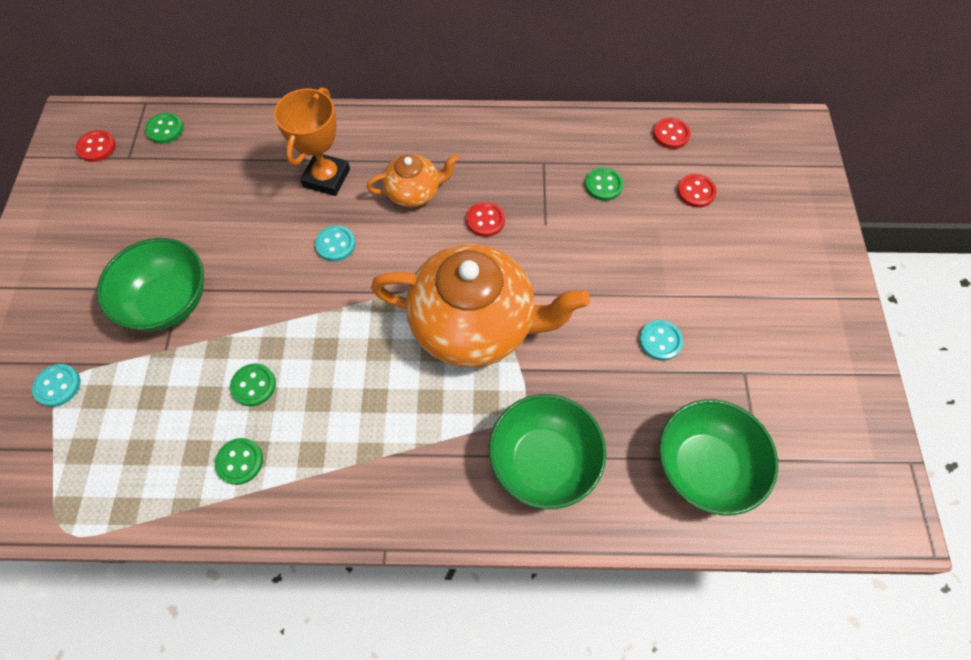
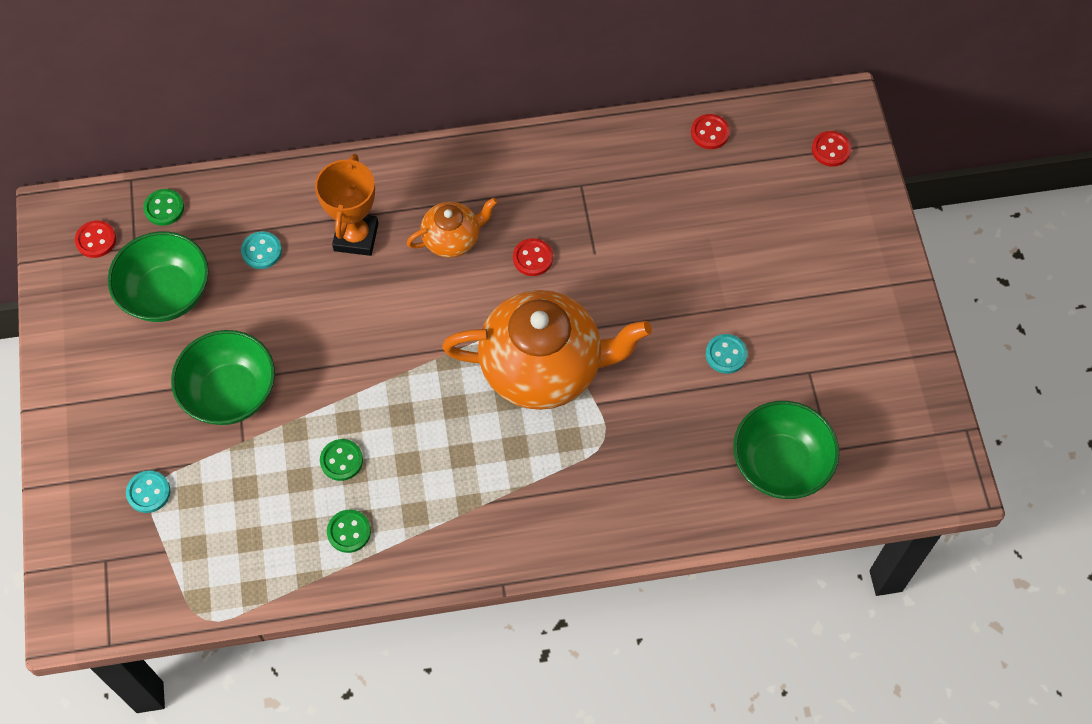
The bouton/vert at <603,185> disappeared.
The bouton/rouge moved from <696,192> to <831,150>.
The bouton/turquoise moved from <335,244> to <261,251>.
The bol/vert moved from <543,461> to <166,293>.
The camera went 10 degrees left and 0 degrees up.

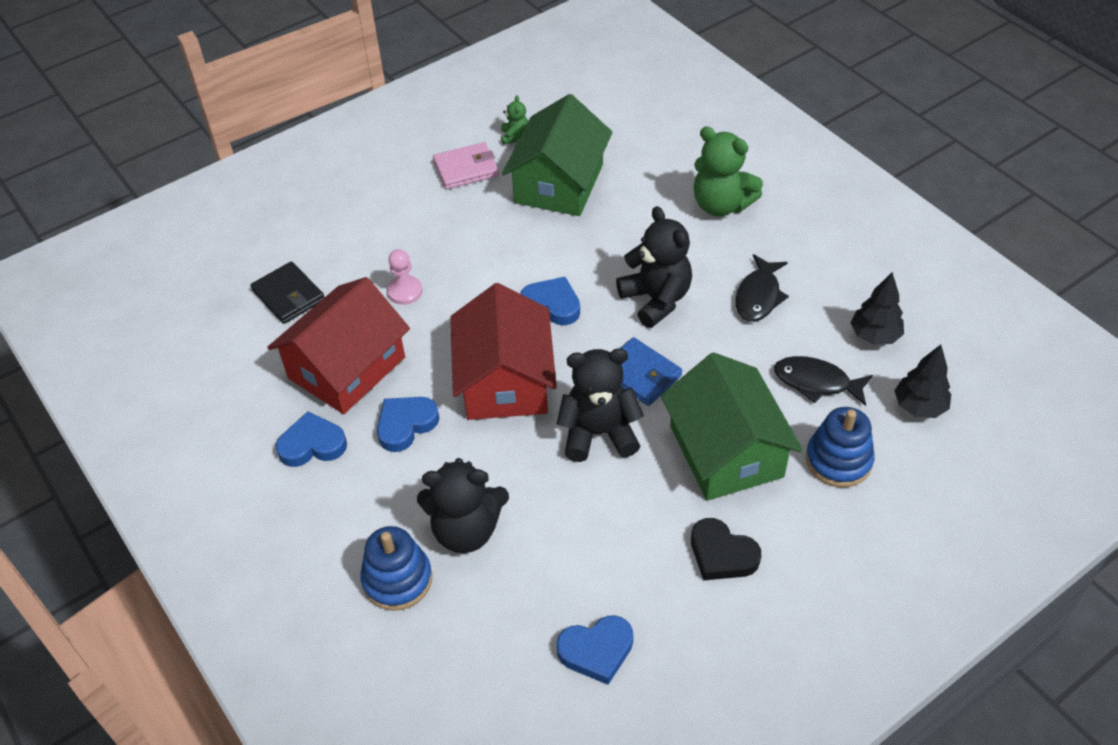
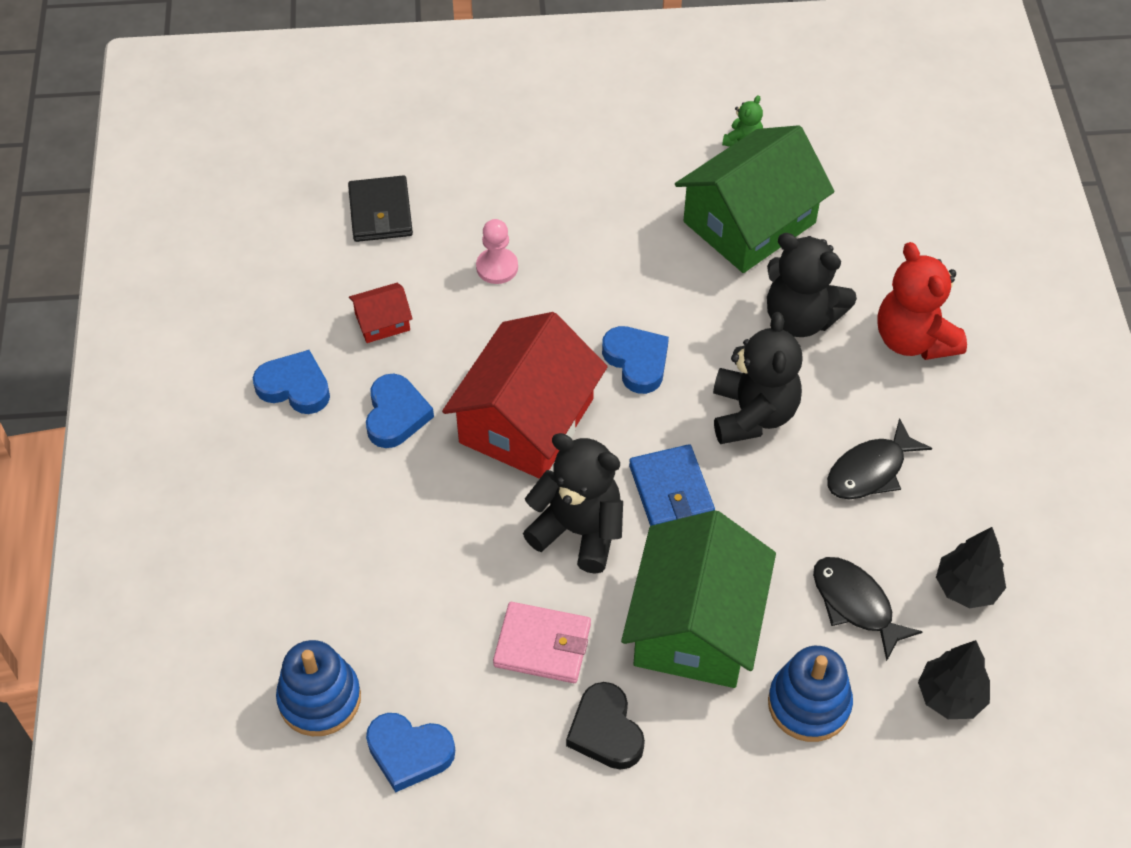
The ours en peluche/vert at <721,205> became the ours en peluche/rouge at <913,339>.
The portefeuille/rose moved from <466,169> to <542,645>.
The maison/rouge at <347,367> changed to 0.43 times the size.
The cœur/bleu at <406,425> turned 105 degrees clockwise.
The ours en peluche/noir moved from <466,530> to <800,318>.
The jouet à empiler/bleu moved from <397,579> to <319,698>.
The camera went 30 degrees right and 5 degrees up.

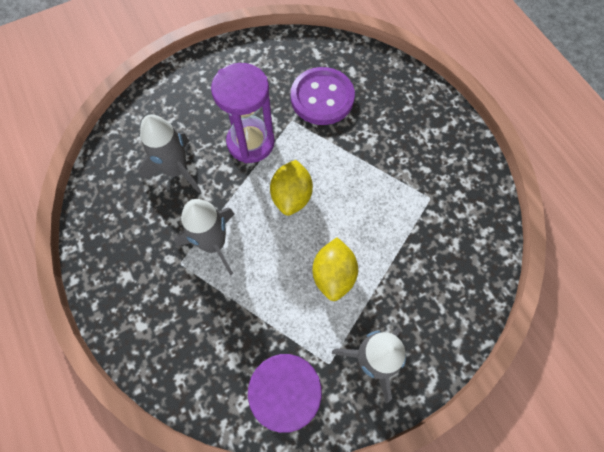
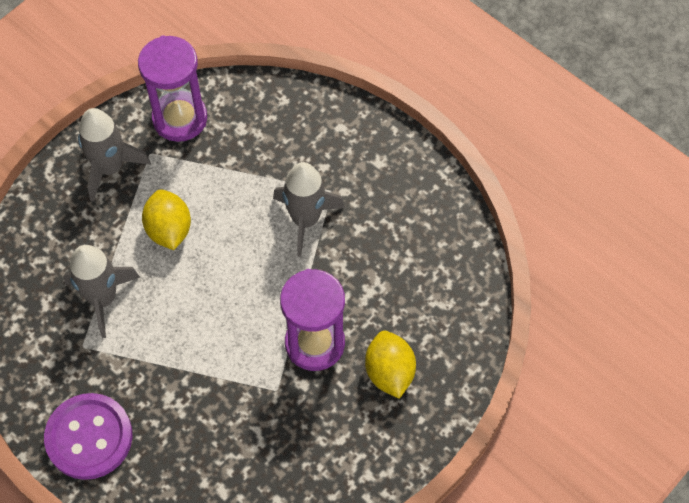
The bouton/violet moved from <322,98> to <89,437>.
The fusée/gris moved from <176,170> to <103,298>.
The citron/jaune moved from <291,196> to <389,372>.
The camera went 160 degrees right and 5 degrees down.

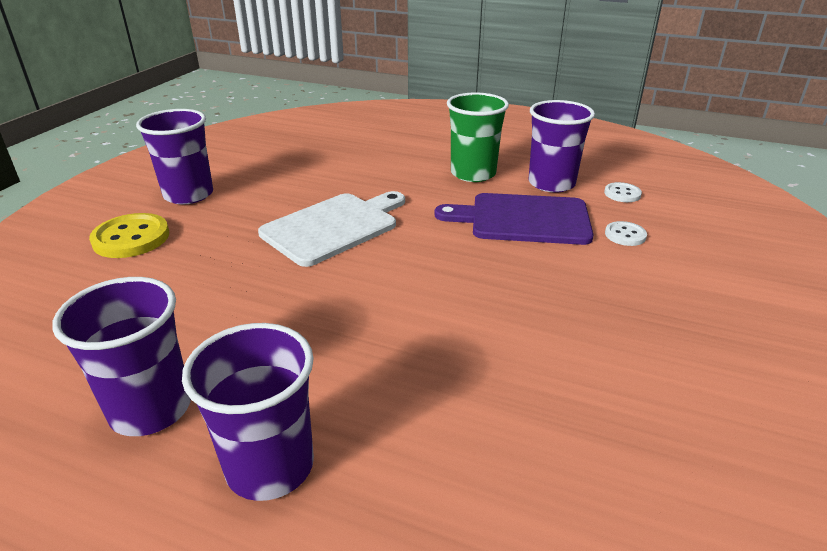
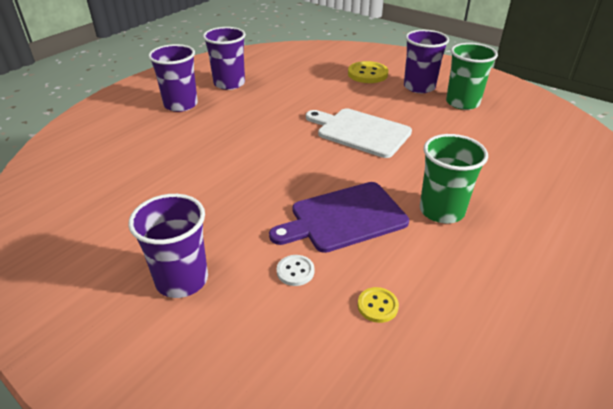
The gobelet/violet moved from <551,183> to <182,279>.
The bouton/blanc at <622,194> became the bouton/jaune at <377,306>.
The planche à découper/blanc at <334,227> turned 150 degrees clockwise.
The planche à découper/violet at <523,219> turned 135 degrees counterclockwise.
The gobelet/vert at <462,103> appeared.
The camera went 105 degrees right and 5 degrees up.

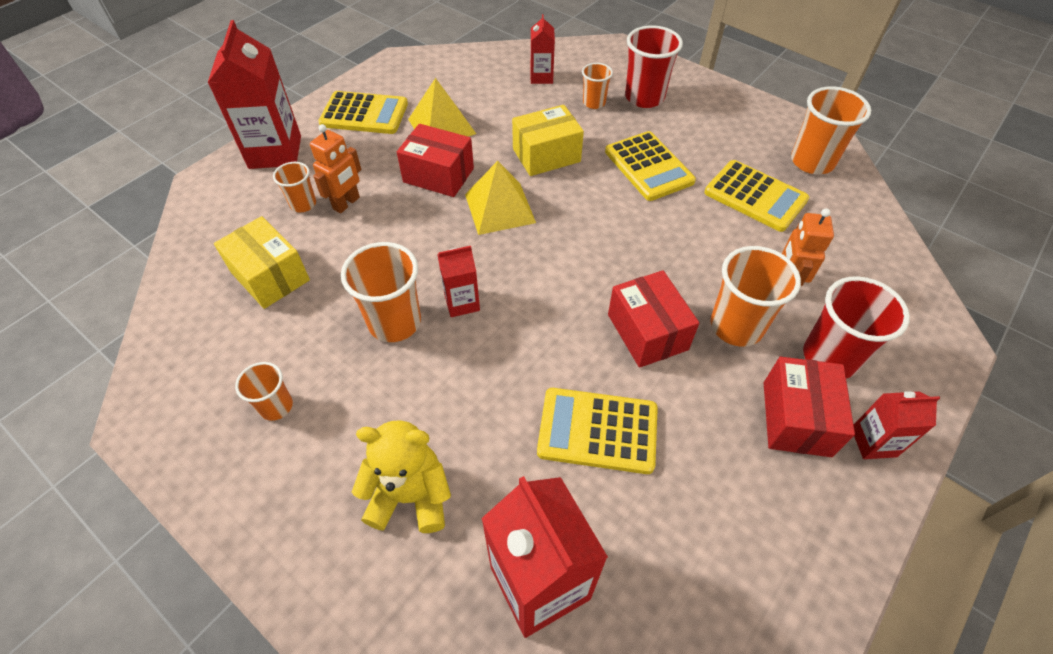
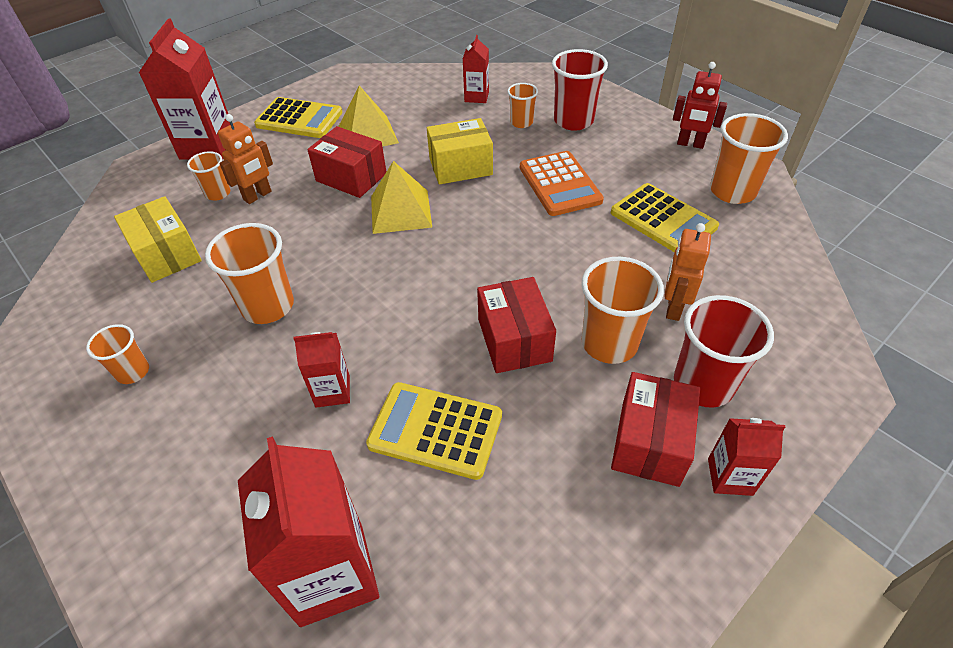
The calculatrice/jaune at <648,167> became the calculatrice/orange at <559,184>.
The brique de lait/rouge moved from <462,302> to <332,391>.
The ours en peluche/jaune at <410,496> disappeared.
The robot/rouge at <690,144> appeared.
The camera went 10 degrees right and 5 degrees down.

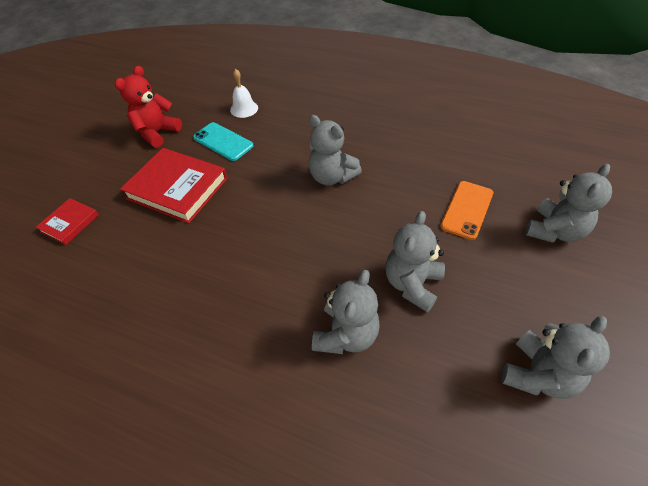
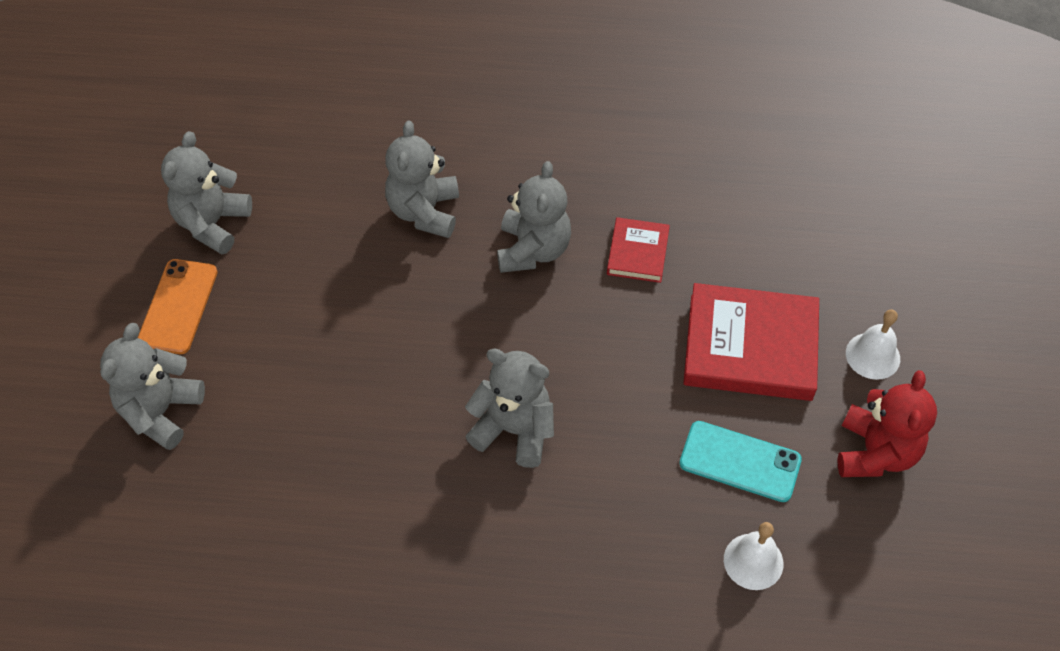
The téléphone/orange moved from <467,210> to <178,306>.
The livre/rouge moved from <70,223> to <637,253>.
The ours en peluche/gris moved from <412,284> to <533,250>.
The cloche/blanc at <872,355> appeared.
The camera went 160 degrees right and 5 degrees up.

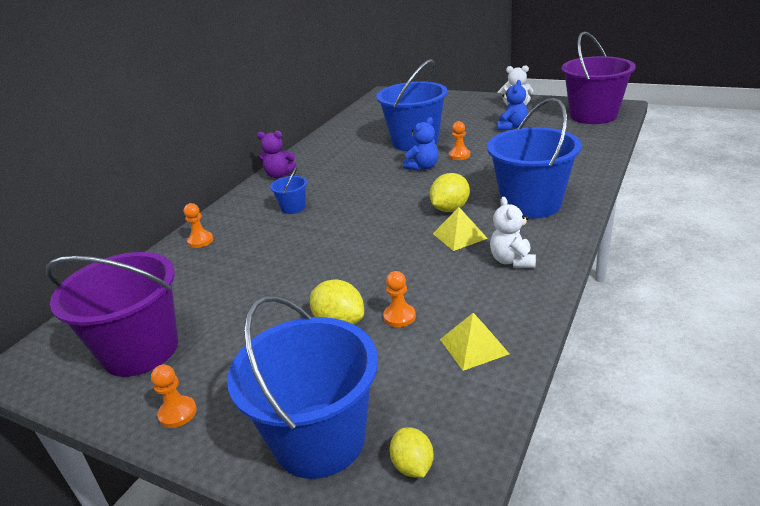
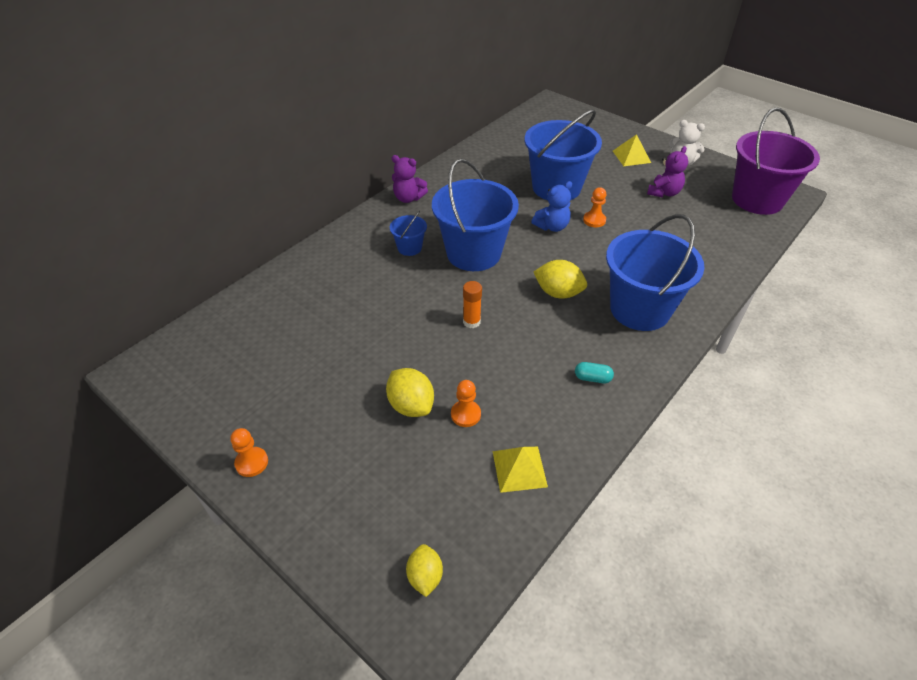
The ours en peluche/bleu at <512,127> became the ours en peluche/violet at <664,193>.
The citron/jaune at <450,209> turned 60 degrees clockwise.
The ours en peluche/blanc at <512,261> was replaced by the gélule/turquoise at <592,378>.
The pion/orange at <200,241> disappeared.
The pyramide/jaune moved from <459,236> to <631,156>.
The seau/violet at <140,350> disappeared.
The seau/bleu moved from <319,439> to <473,253>.
The bâton de colle/orange at <471,322> appeared.
The camera went 10 degrees right and 15 degrees up.

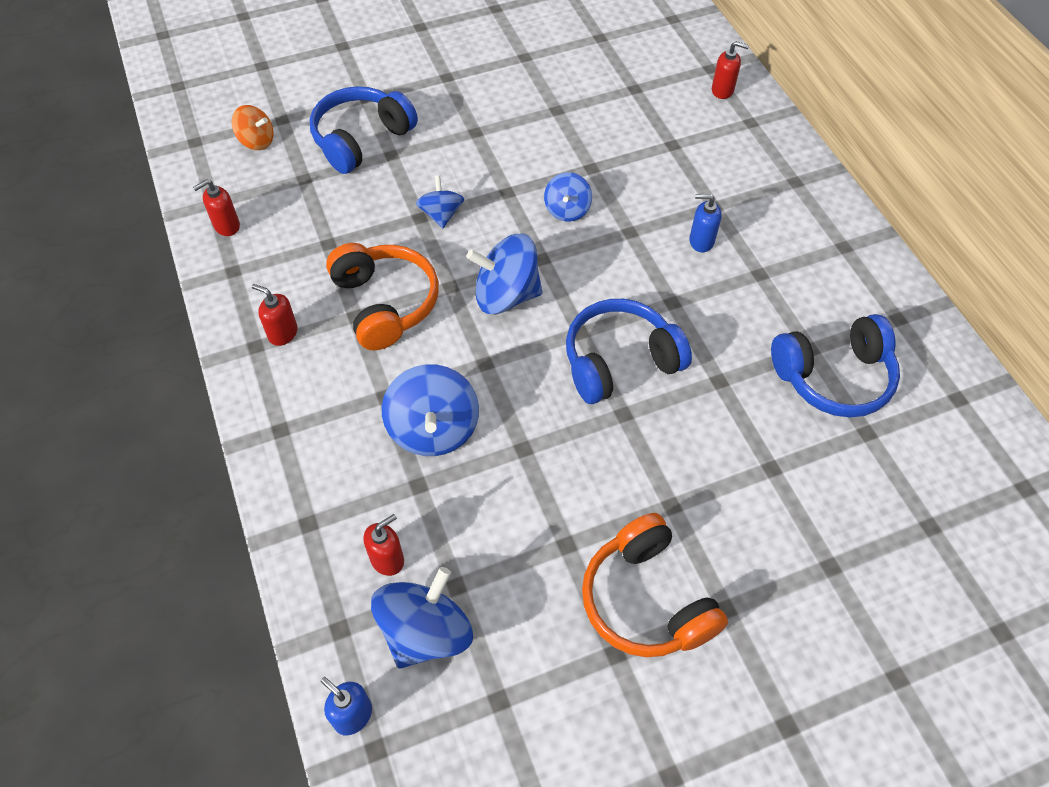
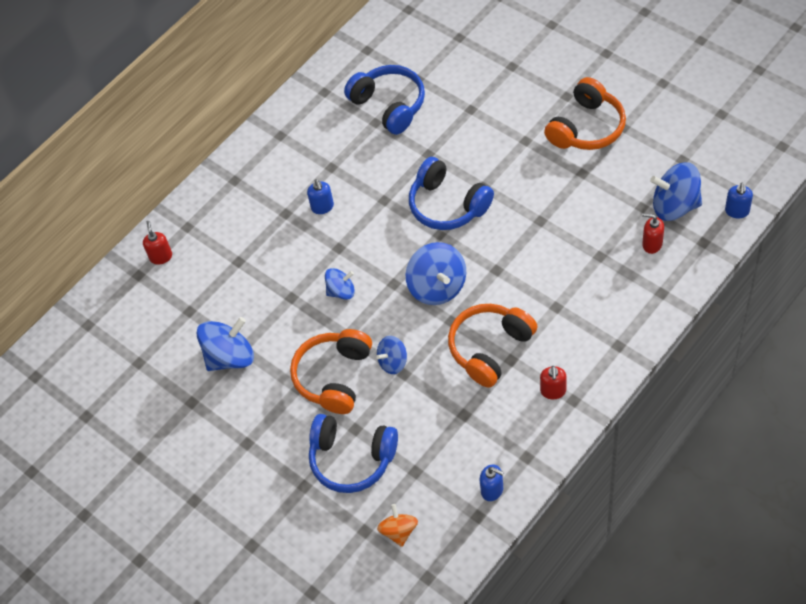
The distributeur de savon/rouge at <226,226> became the distributeur de savon/bleu at <492,490>.
The toupie/bleu moved from <433,429> to <230,357>.
The casque audio/orange at <334,377> appeared.
The camera went 110 degrees left and 0 degrees up.

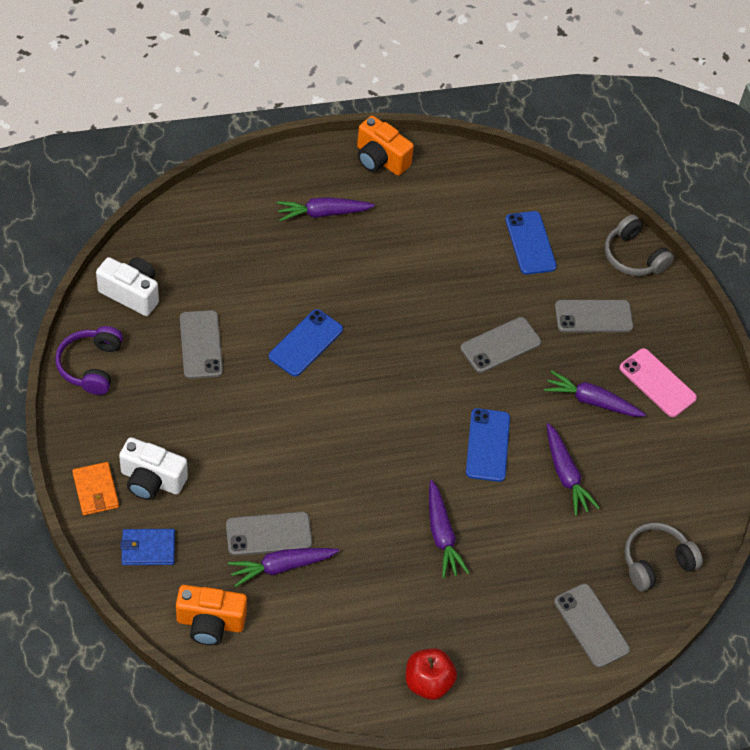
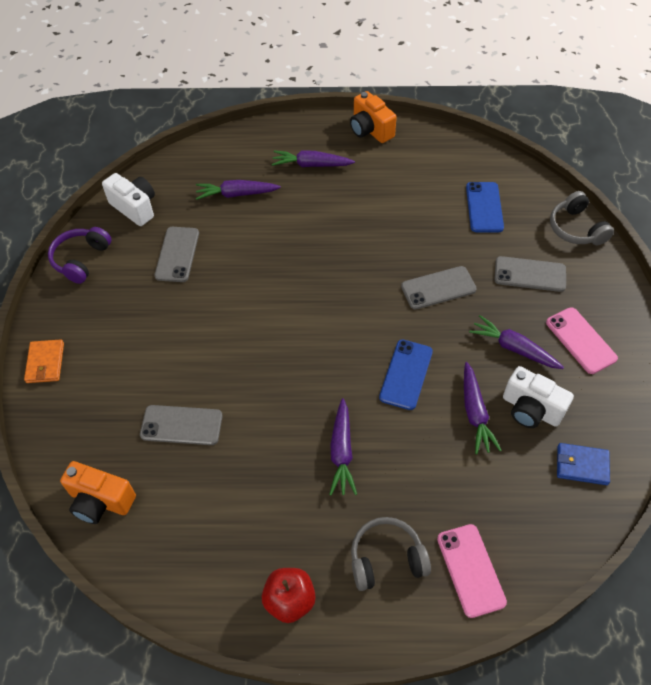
The téléphone/bleu at <306,343> disappeared.
The appareil photo/blanc moved from <151,480> to <531,409>.
The casque audio/gris moved from <656,562> to <386,559>.
The portefeuille/bleu moved from <148,548> to <582,465>.
The carotte/violet moved from <282,567> to <236,194>.
The téléphone/gris at <591,625> became the téléphone/rose at <471,570>.
The camera went 20 degrees right and 0 degrees up.

